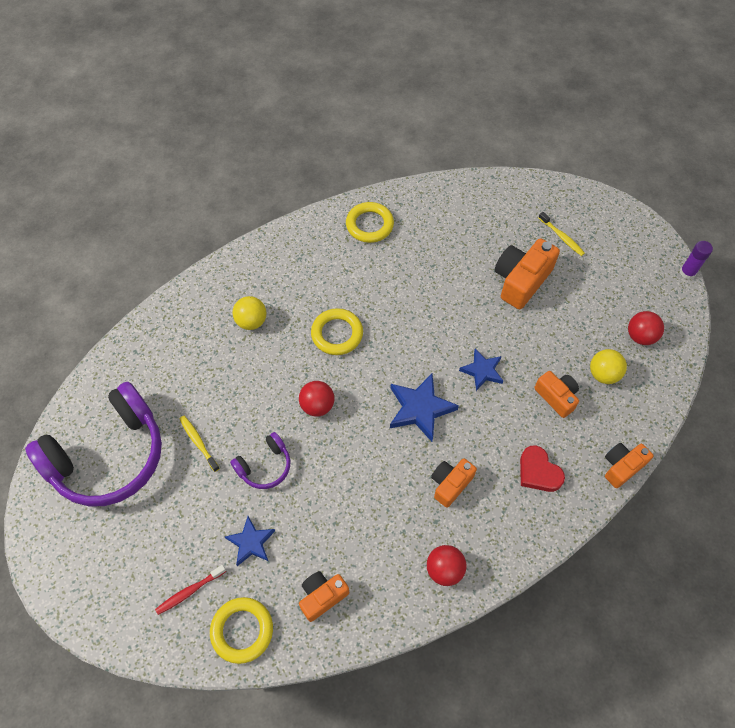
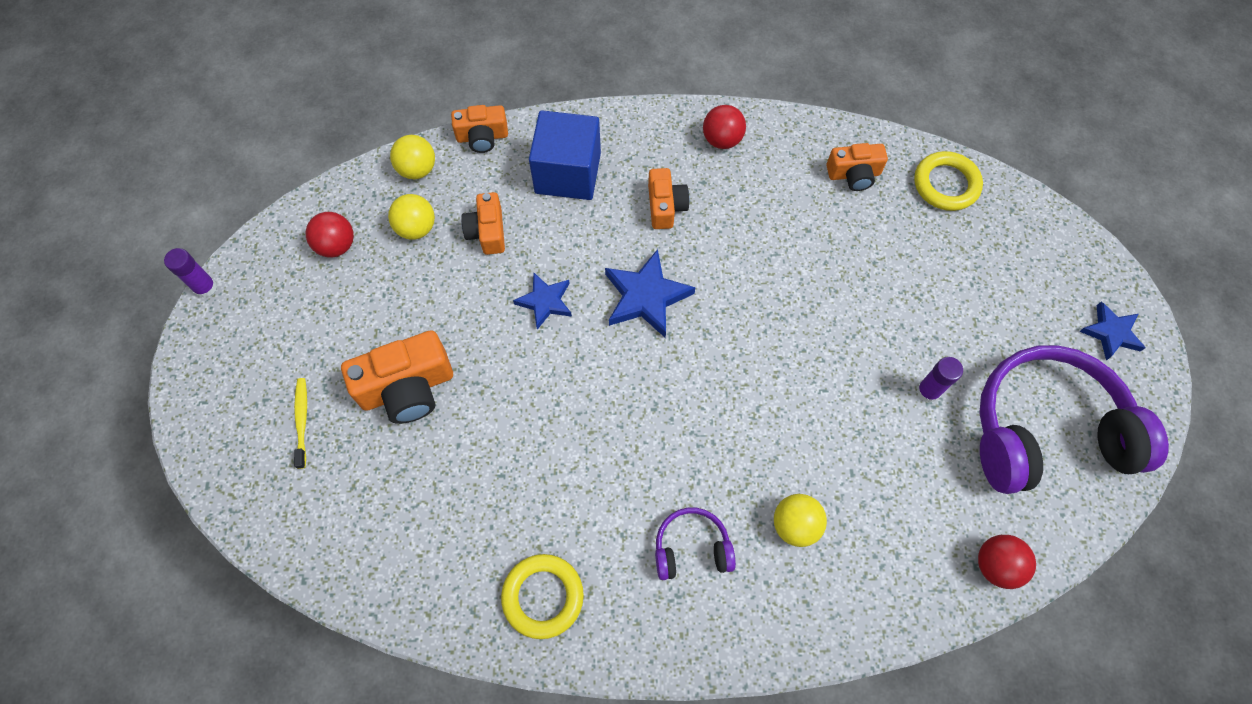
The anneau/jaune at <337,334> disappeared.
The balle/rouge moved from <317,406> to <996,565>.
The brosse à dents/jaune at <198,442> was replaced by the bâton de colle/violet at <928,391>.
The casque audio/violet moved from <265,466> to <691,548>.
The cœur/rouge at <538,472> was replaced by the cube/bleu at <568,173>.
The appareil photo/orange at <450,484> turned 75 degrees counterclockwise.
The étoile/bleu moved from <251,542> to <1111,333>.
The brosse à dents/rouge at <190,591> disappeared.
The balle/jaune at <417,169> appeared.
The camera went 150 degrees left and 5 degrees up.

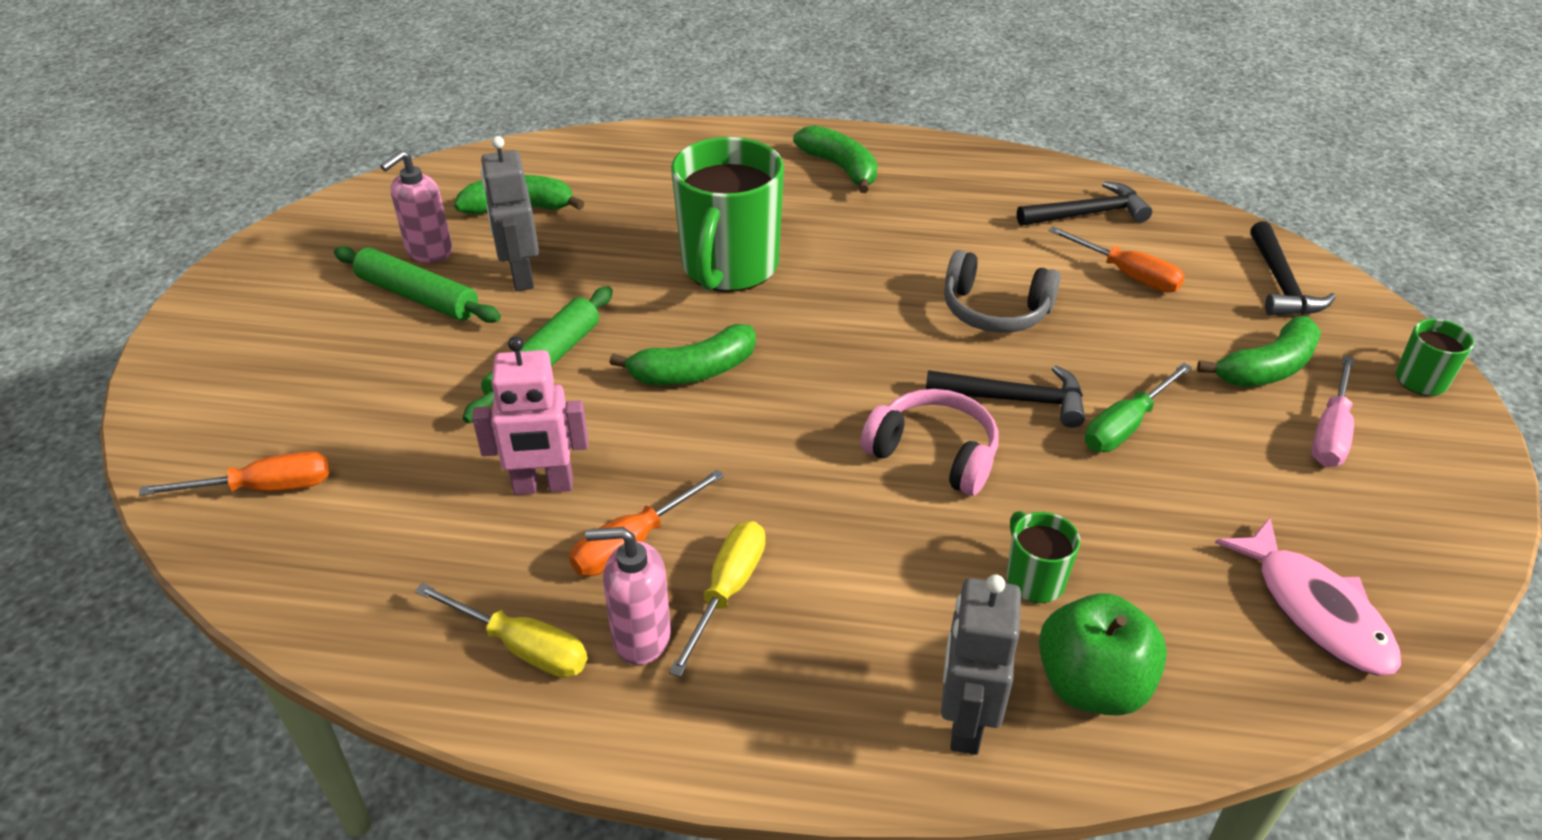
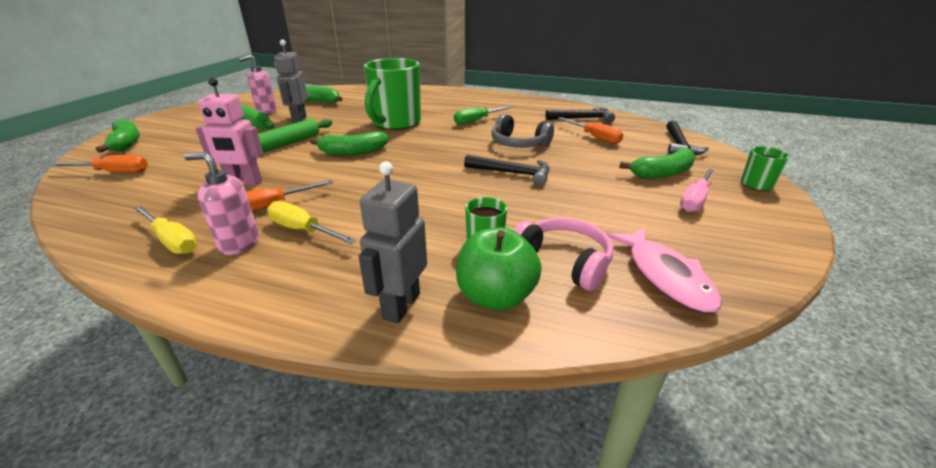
The banane/vert moved from <840,168> to <126,143>.
The tournevis/vert moved from <1126,426> to <477,121>.
The casque audio/rose moved from <934,453> to <563,261>.
The tournevis/jaune at <727,591> turned 90 degrees counterclockwise.
The camera went 10 degrees right and 10 degrees down.

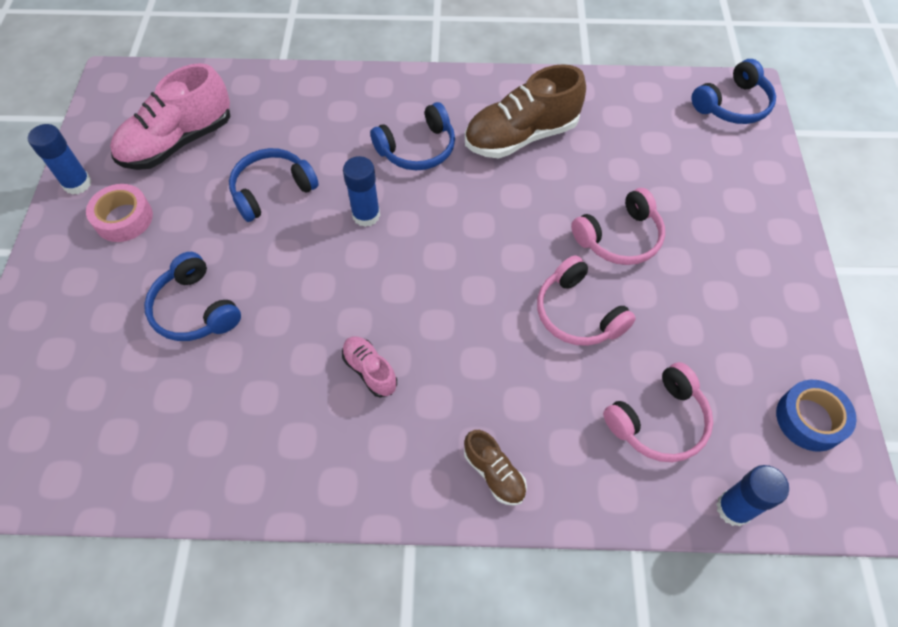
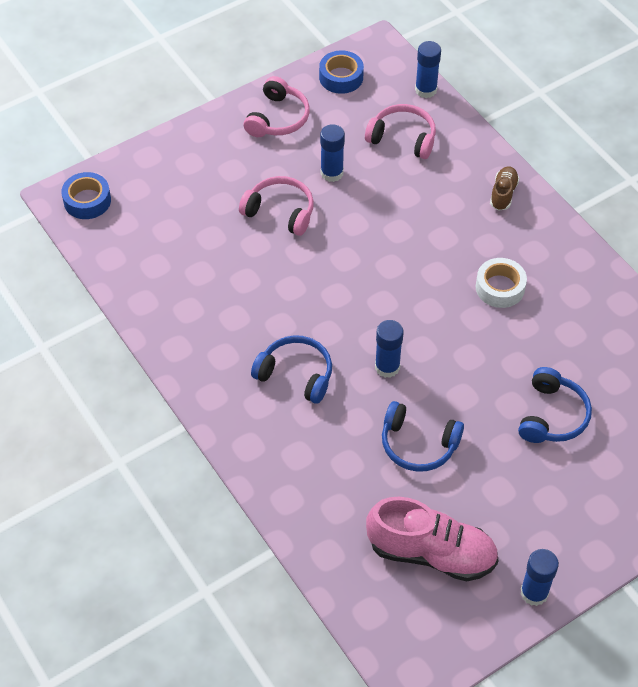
The casque audio/bleu at <732,105> was replaced by the ruban adhésif/bleu at <87,201>.
The chaussure/marron at <521,136> disappeared.
The ruban adhésif/rose at <124,218> disappeared.
The casque audio/rose moved from <578,313> to <277,118>.
The chaussure/rose at <370,371> was replaced by the ruban adhésif/blanc at <500,287>.
The bâton de colle/bleu at <332,173> appeared.
The camera went 125 degrees left and 5 degrees down.

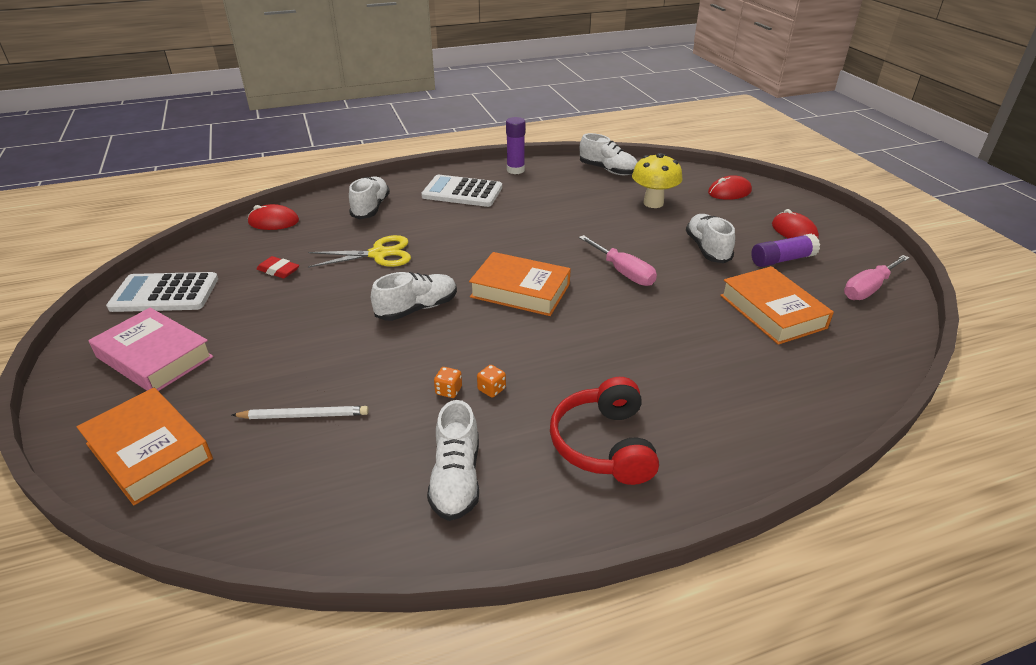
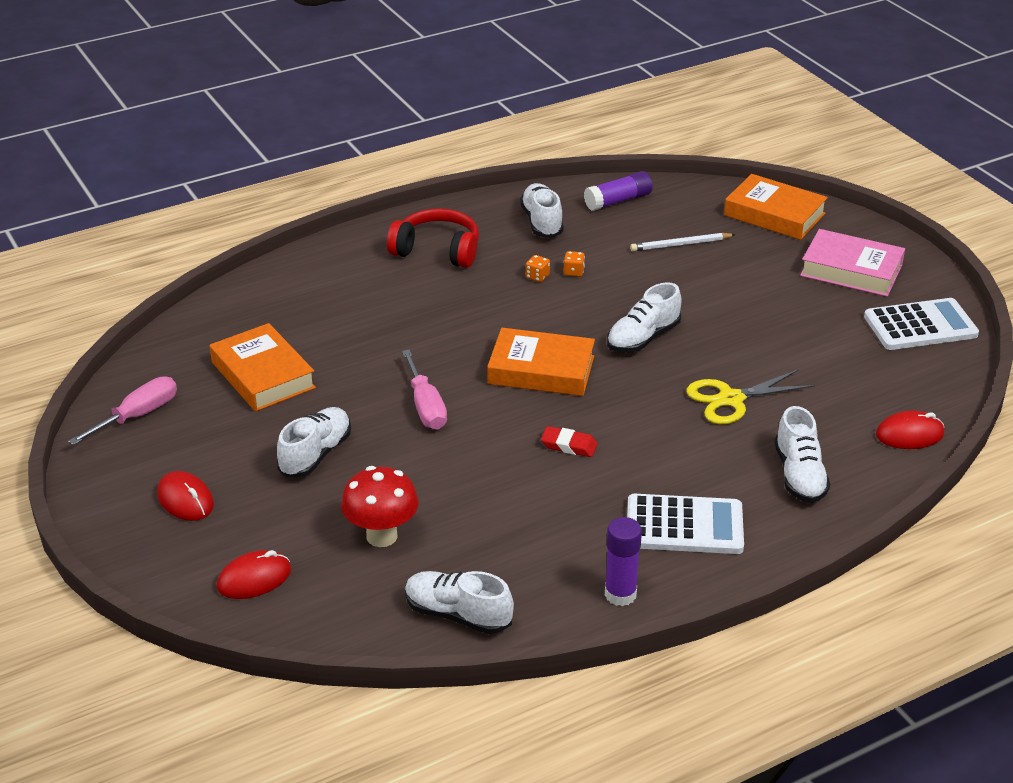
The champignon/jaune at <653,203> became the champignon/rouge at <382,536>.
The chaussure/blanc at <707,249> turned 135 degrees counterclockwise.
The bâton de colle/violet moved from <782,260> to <618,201>.
The tournevis/rose at <623,272> turned 150 degrees counterclockwise.
The gomme/rouge moved from <278,270> to <569,445>.
The casque audio/rouge at <604,444> turned 60 degrees counterclockwise.
The camera went 170 degrees right and 0 degrees up.

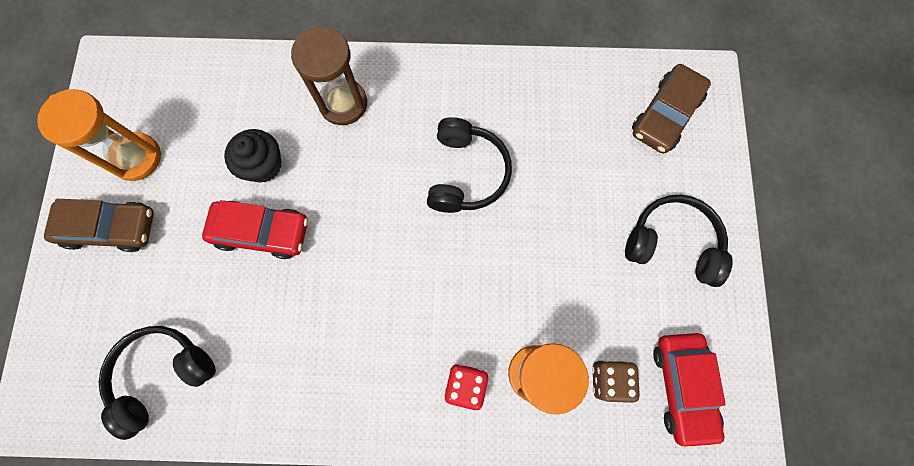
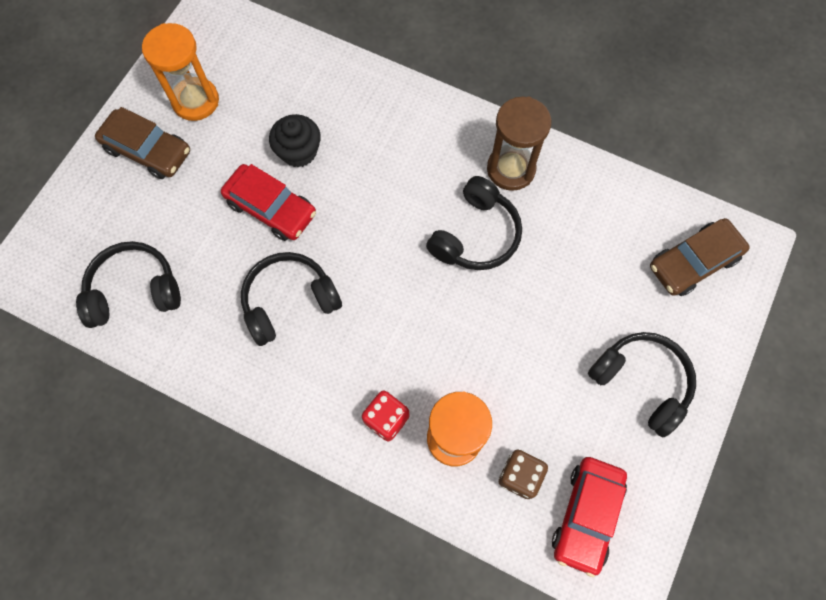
The sablier/marron moved from <343,103> to <511,169>.
The casque audio/noir at <289,301> appeared.
The camera went 25 degrees right and 5 degrees down.

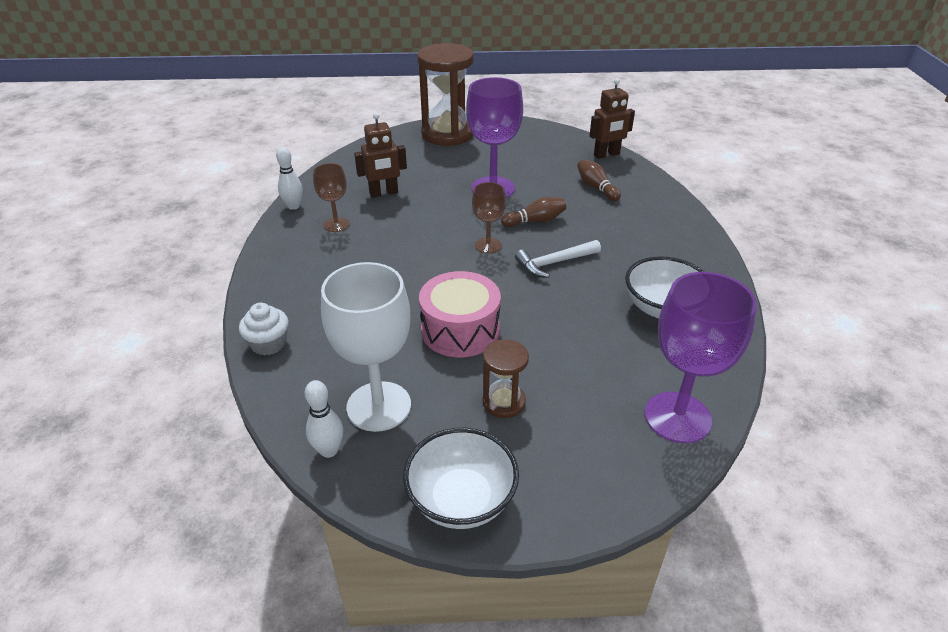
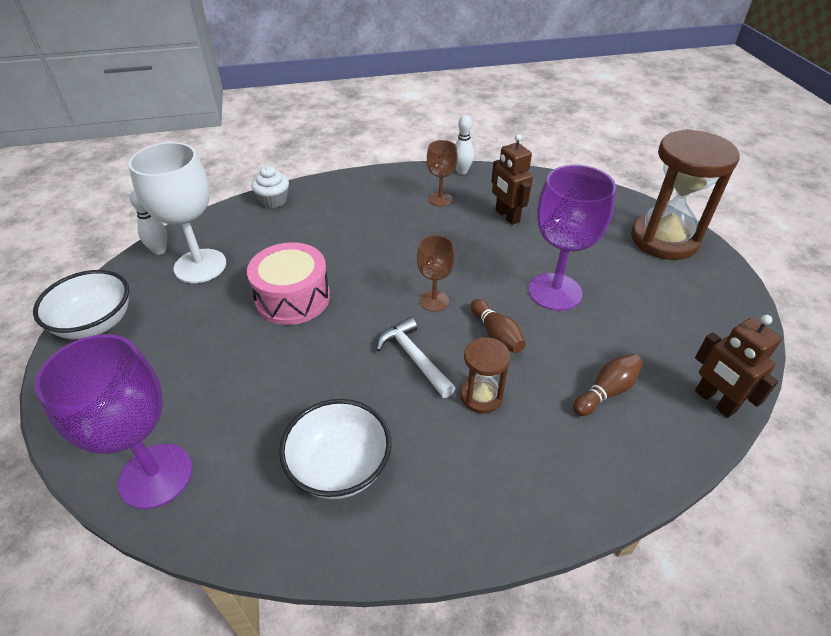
The sablier/marron moved from <504,402> to <481,396>.
The camera went 80 degrees right and 5 degrees up.

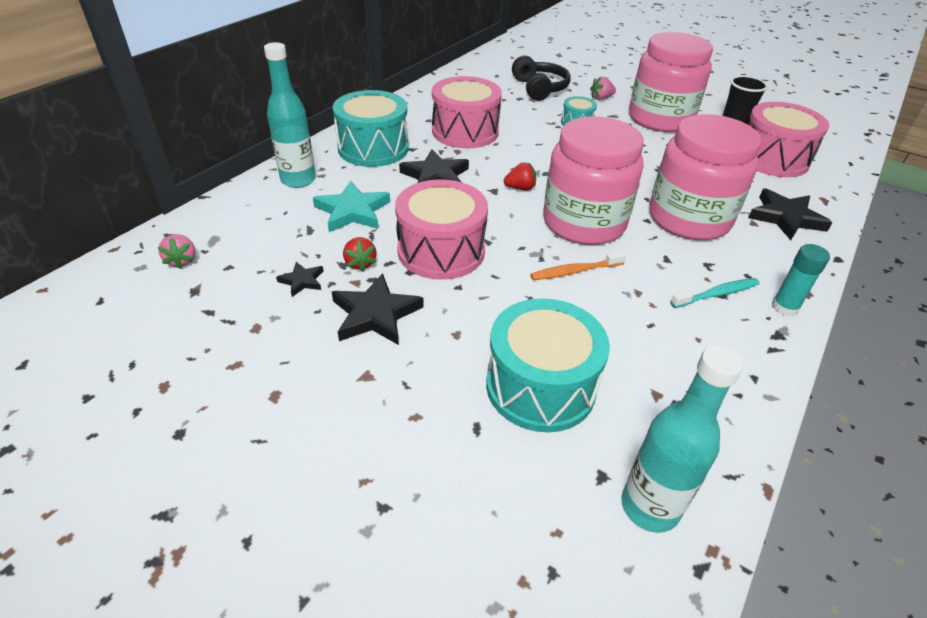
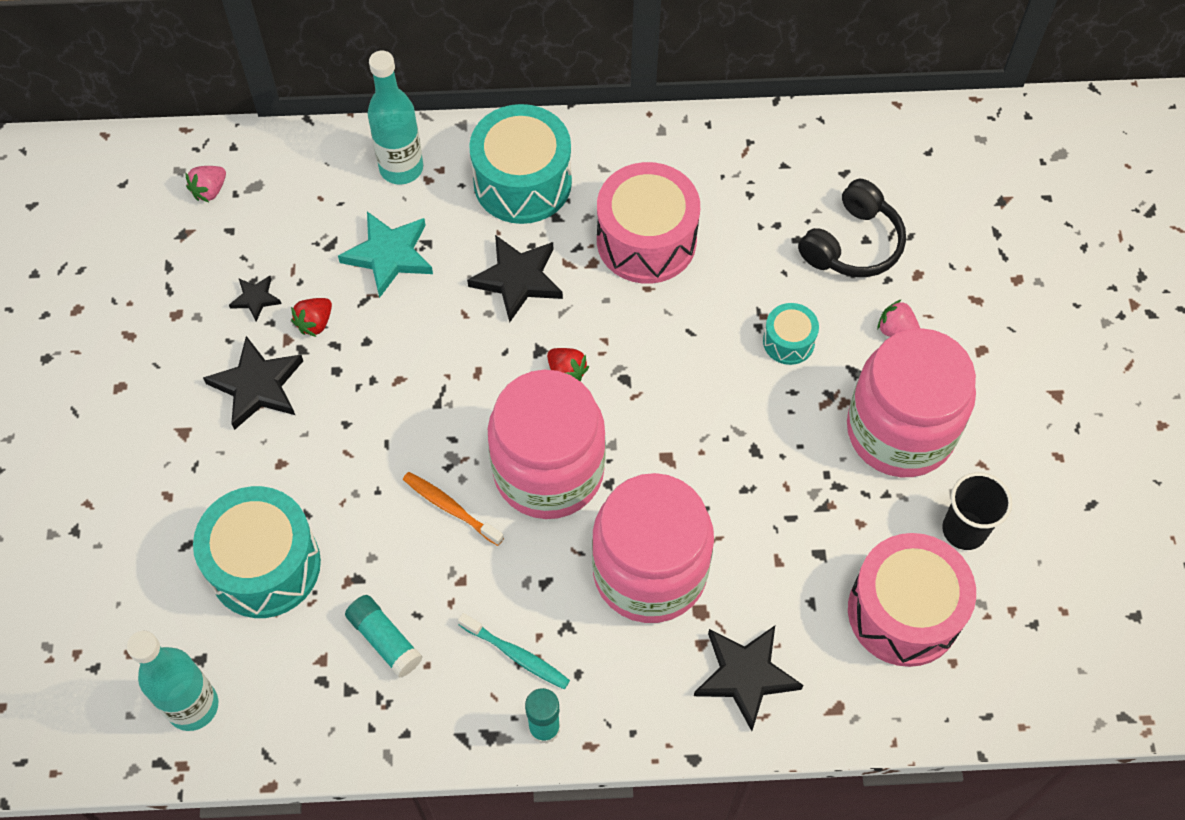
The tambour/rose at <441,251> disappeared.
The bâton de colle/turquoise at <384,640> appeared.
The camera went 55 degrees right and 20 degrees up.

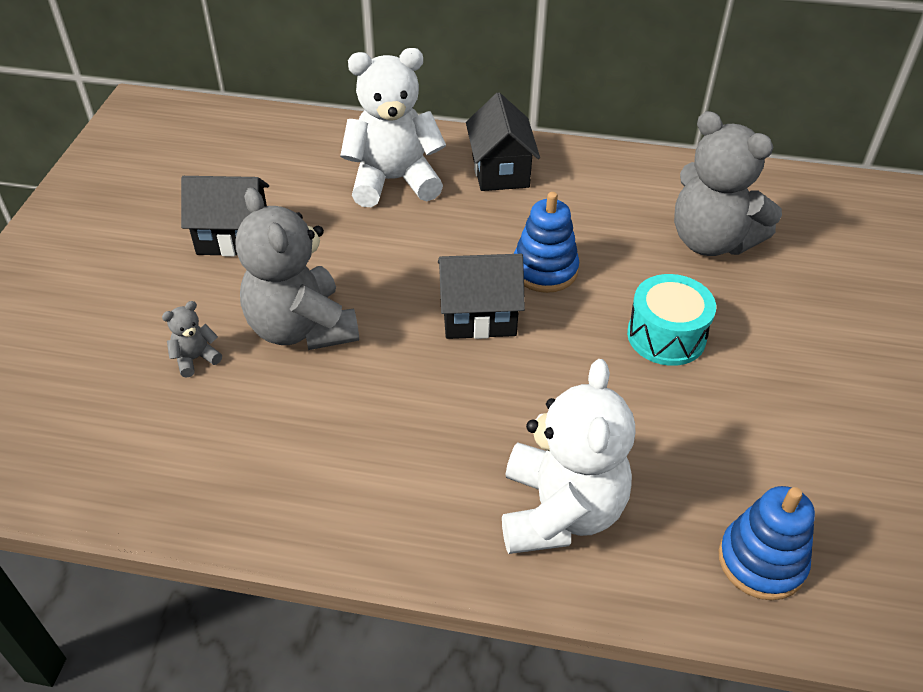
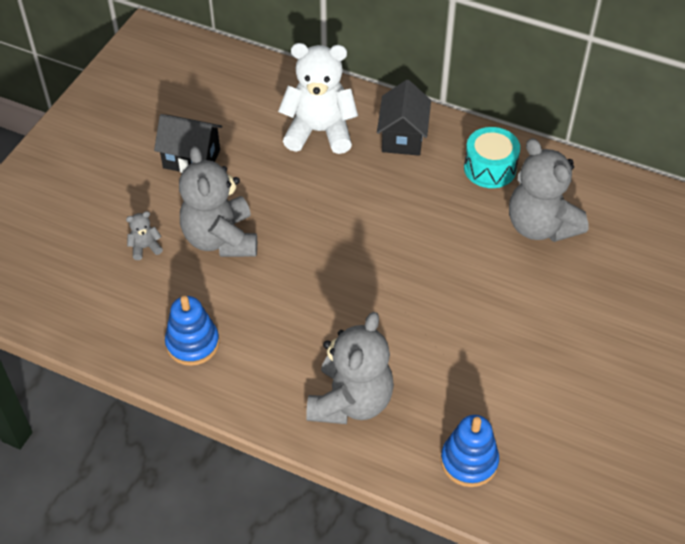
The jouet à empiler/bleu moved from <544,270> to <192,343>.
The maison/noir at <479,317> disappeared.
The tambour/turquoise moved from <666,336> to <490,168>.
The ours en peluche/blanc at <560,511> became the ours en peluche/gris at <350,401>.
The camera went 15 degrees right and 5 degrees up.

